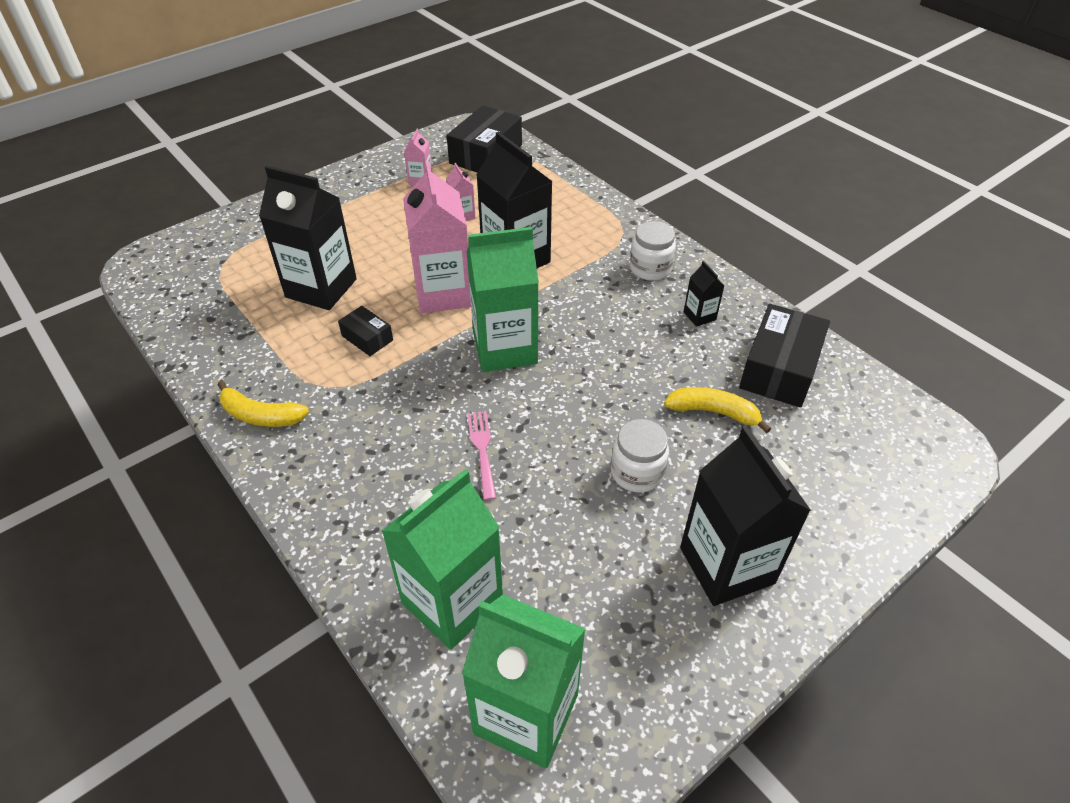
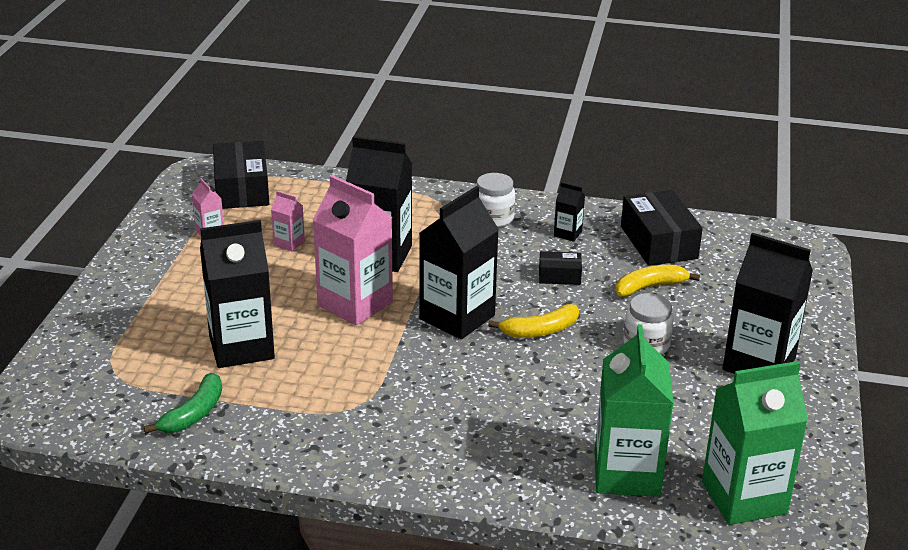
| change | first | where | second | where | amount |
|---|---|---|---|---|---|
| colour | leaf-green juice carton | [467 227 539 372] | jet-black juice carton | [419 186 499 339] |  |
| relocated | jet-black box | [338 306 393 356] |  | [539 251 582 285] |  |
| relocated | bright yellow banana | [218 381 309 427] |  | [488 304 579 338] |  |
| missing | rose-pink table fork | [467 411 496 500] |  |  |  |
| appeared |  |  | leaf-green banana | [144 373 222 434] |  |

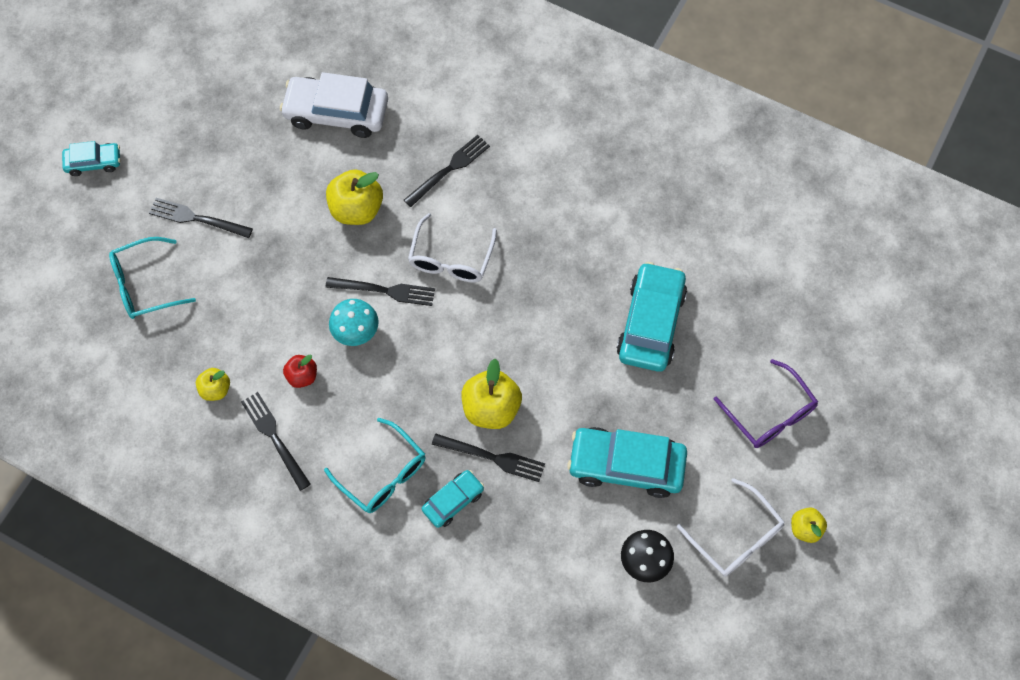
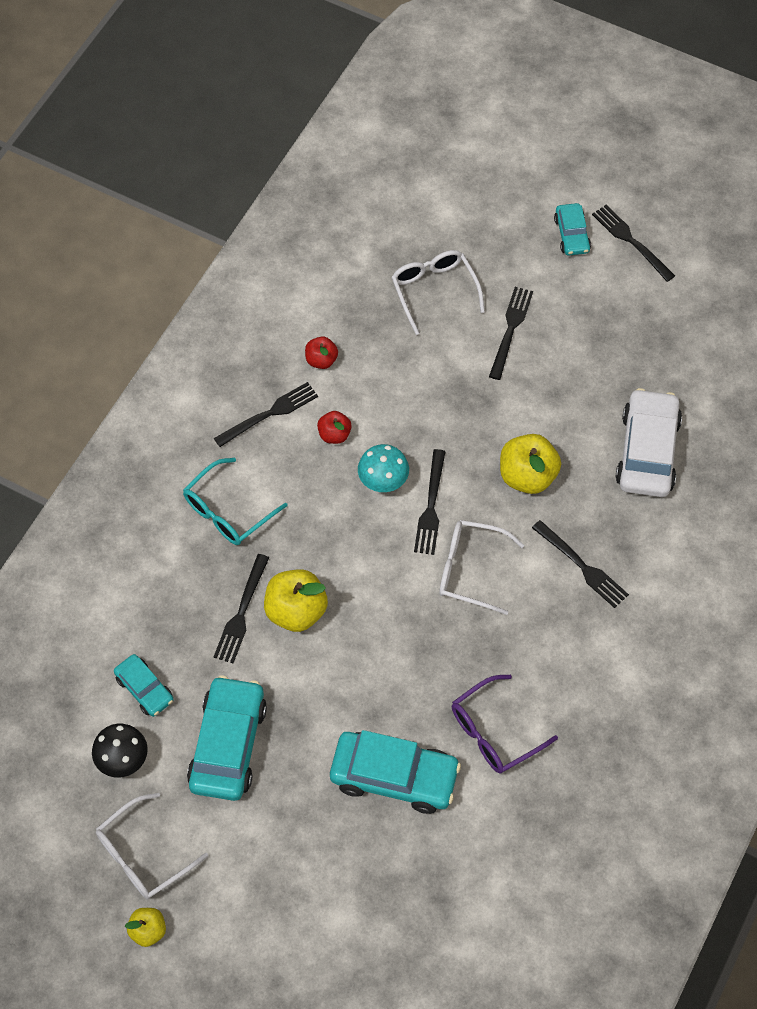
| change | first | where | second | where | amount |
|---|---|---|---|---|---|
| colour | turquoise spectacles | [109 237 196 319] | snow-white spectacles | [391 250 485 335] |  |
| relocated | purple spectacles | [714 359 818 448] |  | [452 675 558 774] |  |
| colour | bright yellow apple fruit | [196 368 230 401] | crimson apple fruit | [305 337 338 369] |  |
| relocated | turquoise car | [422 470 484 528] |  | [114 654 174 717] |  |
| appeared |  |  | jet-black table fork | [592 205 675 282] |  |

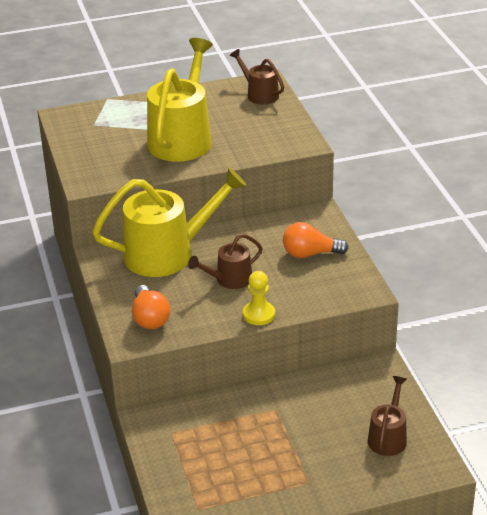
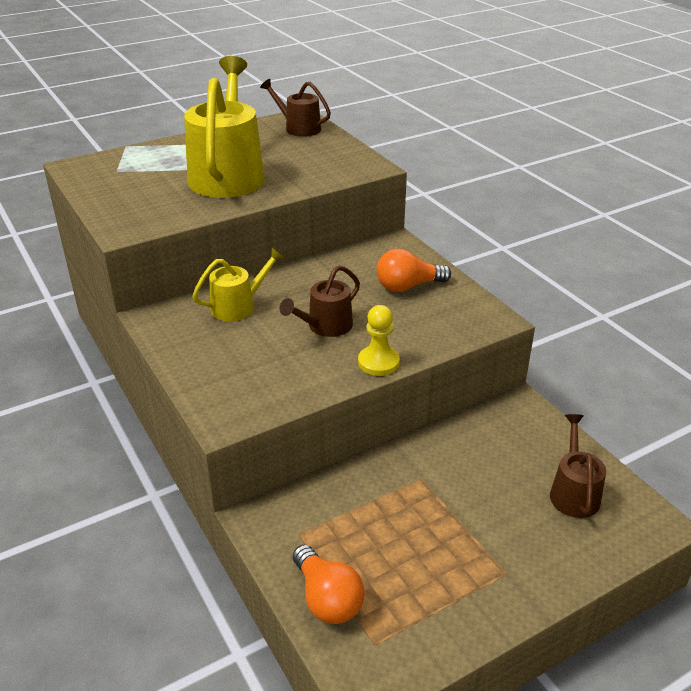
| change | first | where | second | where | amount |
|---|---|---|---|---|---|
| size | bright yellow watering can | [92 168 247 277] |  | [192 248 284 321] | x0.52 |
| relocated | orange light bulb | [132 285 170 329] |  | [293 545 365 624] |  |

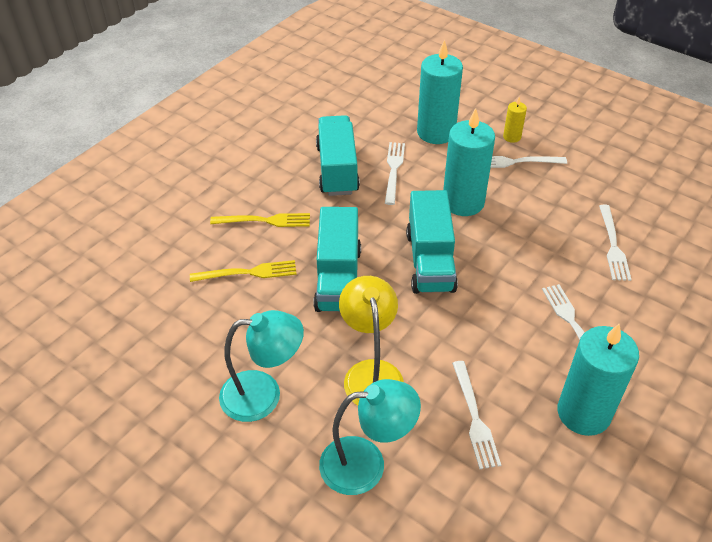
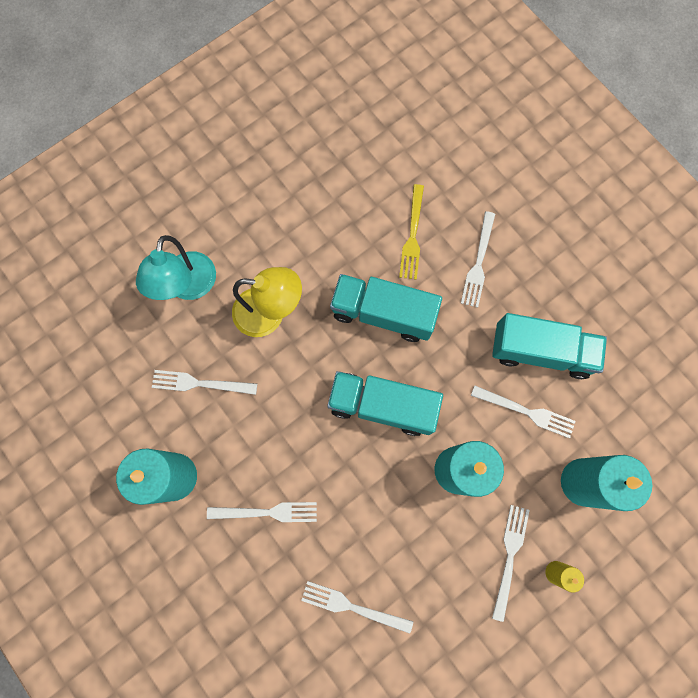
| change | first | where | second | where | amount |
|---|---|---|---|---|---|
| colour | bright yellow table fork | [210 213 310 227] | snow-white table fork | [461 211 495 308] |  |
| missing | turquoise reading lamp | [219 310 304 422] |  |  |  |

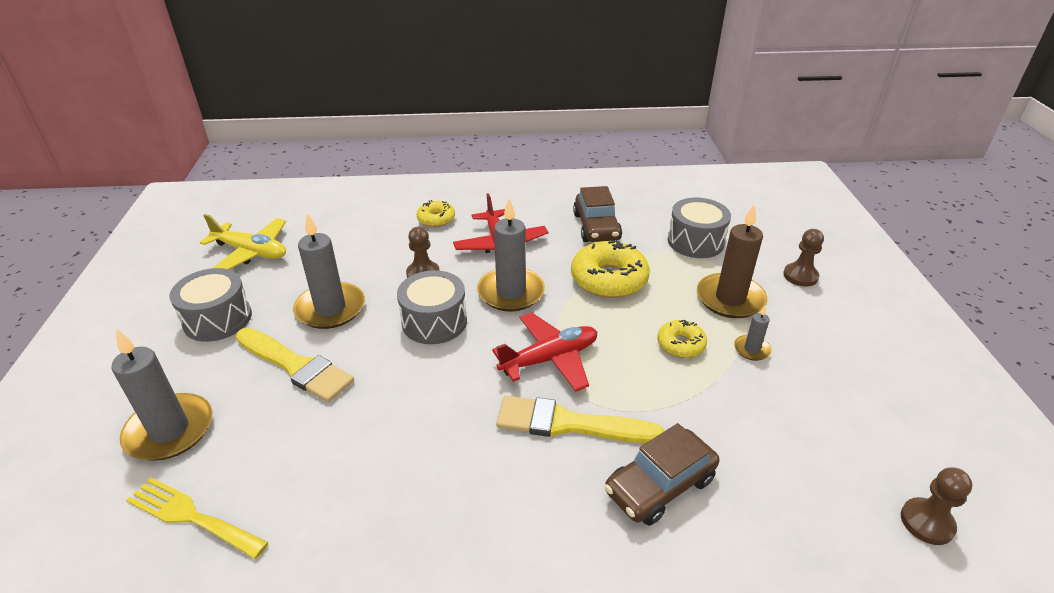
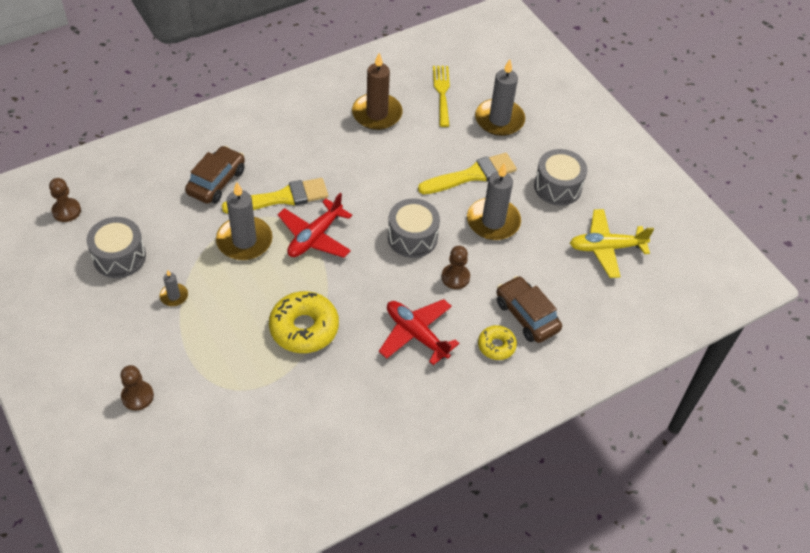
| change | first | where | second | where | amount |
|---|---|---|---|---|---|
| relocated | brown car | [573 186 622 242] |  | [496 276 562 343] |  |
| relocated | gray wax candle | [477 198 545 312] |  | [216 182 272 260] |  |
| relocated | gray drum | [668 198 731 258] |  | [87 217 146 278] |  |
| relocated | brown wax candle | [697 205 767 318] |  | [352 53 402 130] |  |
| missing | bright yellow donut | [657 320 707 358] |  |  |  |
| spun | bright yellow brush | [236 328 354 402] |  | [418 153 517 194] | 150 degrees clockwise |
| spun | bright yellow table fork | [126 477 268 559] |  | [433 66 450 127] | 90 degrees counterclockwise |

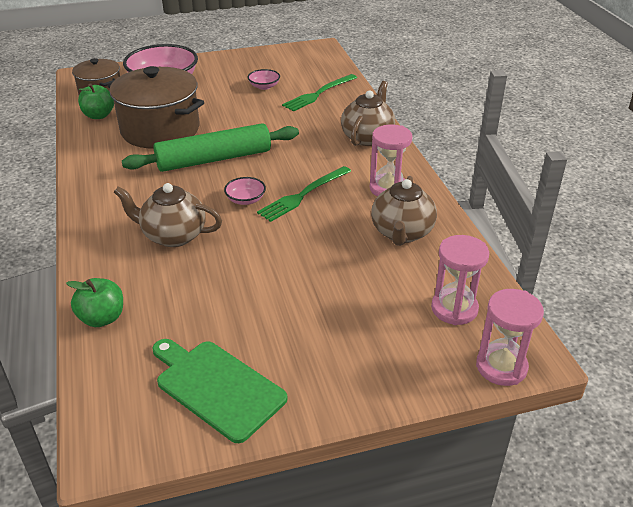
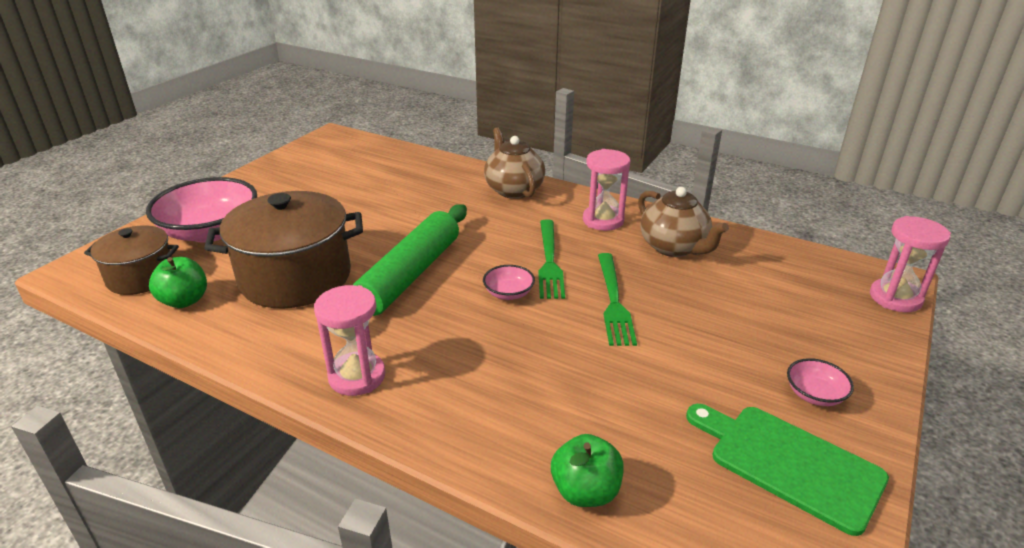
| change | first | where | second | where | amount |
|---|---|---|---|---|---|
| relocated | rose-pink serving bowl | [248 69 280 90] |  | [787 358 854 406] |  |
| relocated | leaf-green table fork | [282 74 357 112] |  | [598 253 637 346] |  |
| missing | brown china teapot | [114 183 222 247] |  |  |  |
| relocated | rose-pink hourglass | [431 235 489 325] |  | [314 285 385 396] |  |
| spun | leaf-green bread board | [152 339 287 443] |  | [686 404 889 536] | 45 degrees clockwise |

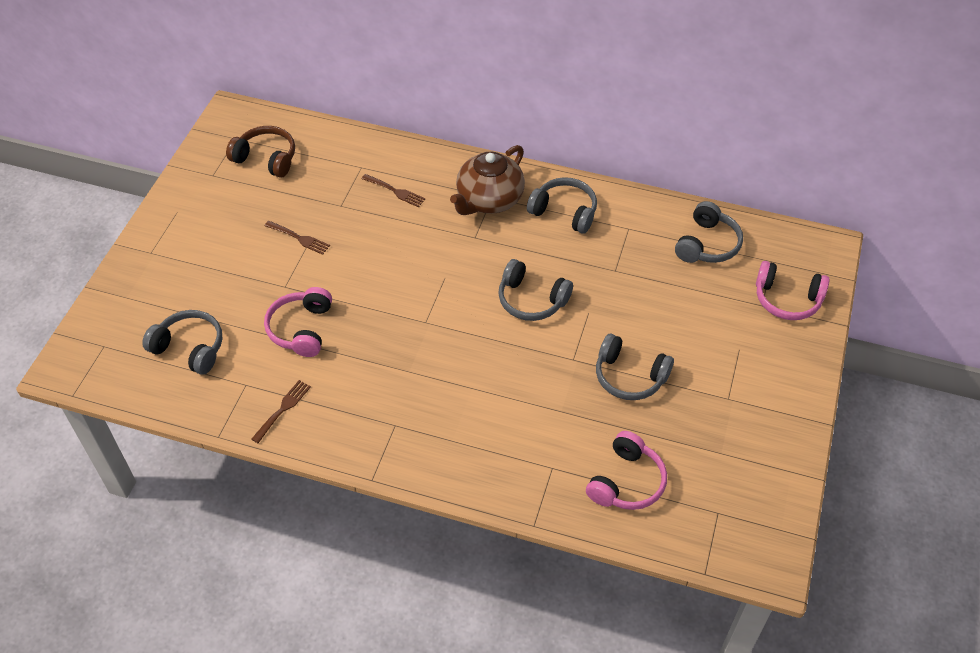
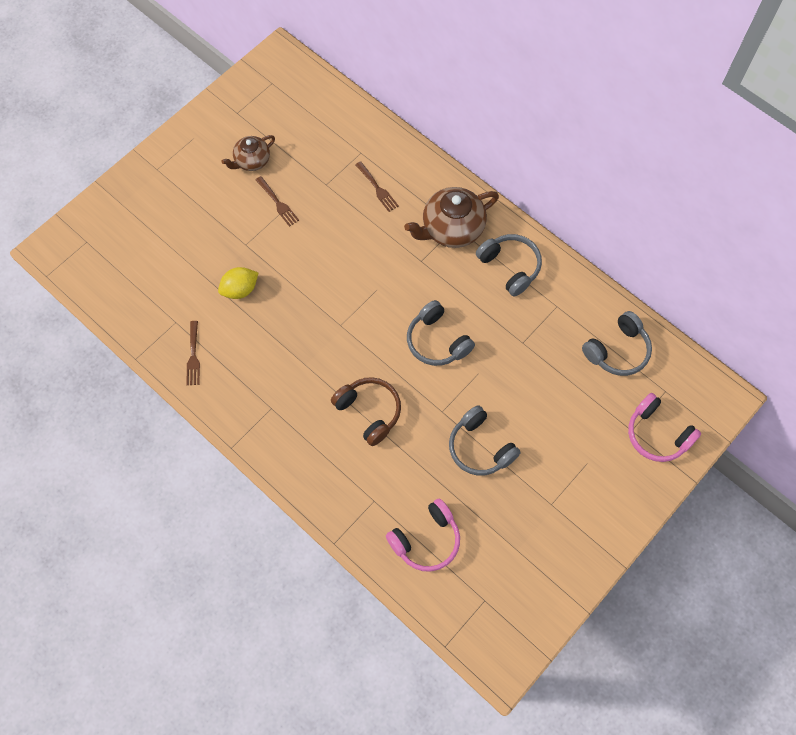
| change | first | where | second | where | amount |
|---|---|---|---|---|---|
| relocated | brown headset | [226 126 295 178] |  | [331 377 401 446] |  |
| exchanged | rose-pink headset | [264 287 332 357] | bright yellow citrus fruit | [218 267 258 299] |  |
| missing | gray headset | [142 310 222 375] |  |  |  |
| spun | brown table fork | [251 380 311 443] |  | [186 321 200 385] | 120 degrees clockwise |
| appeared |  |  | brown china teapot | [221 135 275 171] |  |

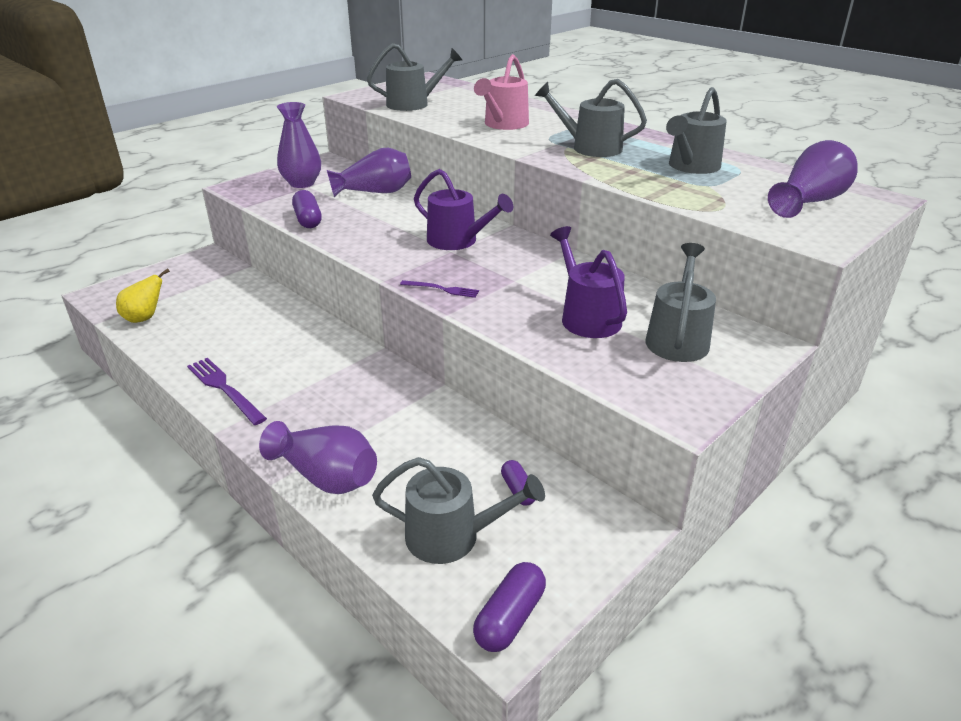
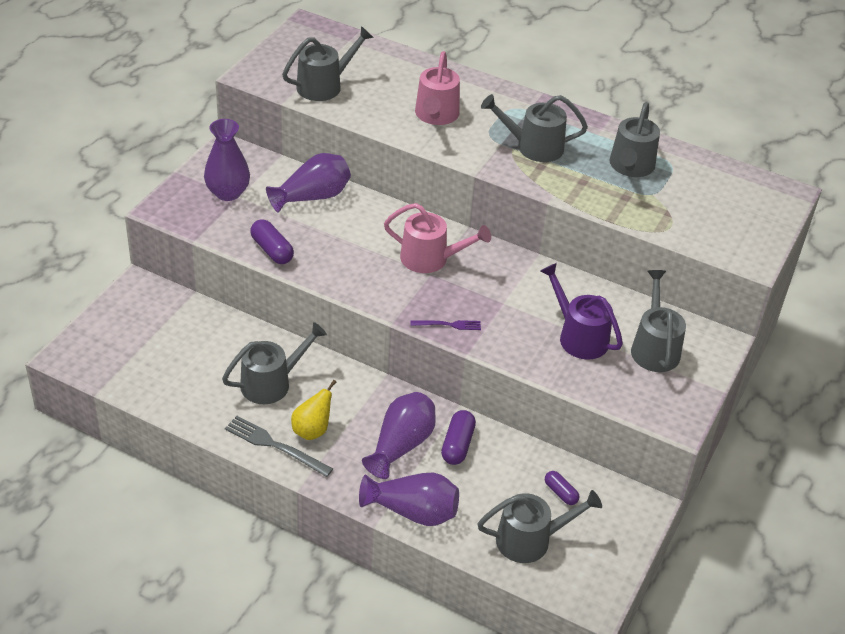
| change | first | where | second | where | amount |
|---|---|---|---|---|---|
| relocated | purple vase | [768 140 858 218] |  | [362 392 436 479] |  |
| colour | purple watering can | [414 169 513 250] | rose-pink watering can | [384 203 491 273] |  |
| relocated | bright yellow pear fruit | [116 268 170 323] |  | [291 380 336 440] |  |
| colour | purple table fork | [187 358 267 425] | gray table fork | [225 416 333 477] |  |
| relocated | purple capsule | [473 562 546 652] |  | [441 410 476 465] |  |
| appeared |  |  | gray watering can | [222 322 327 404] |  |

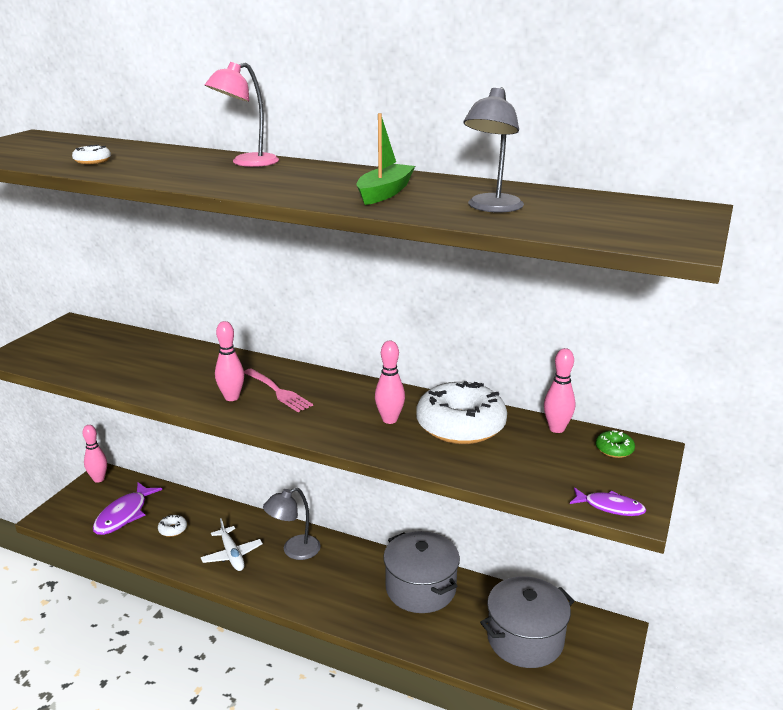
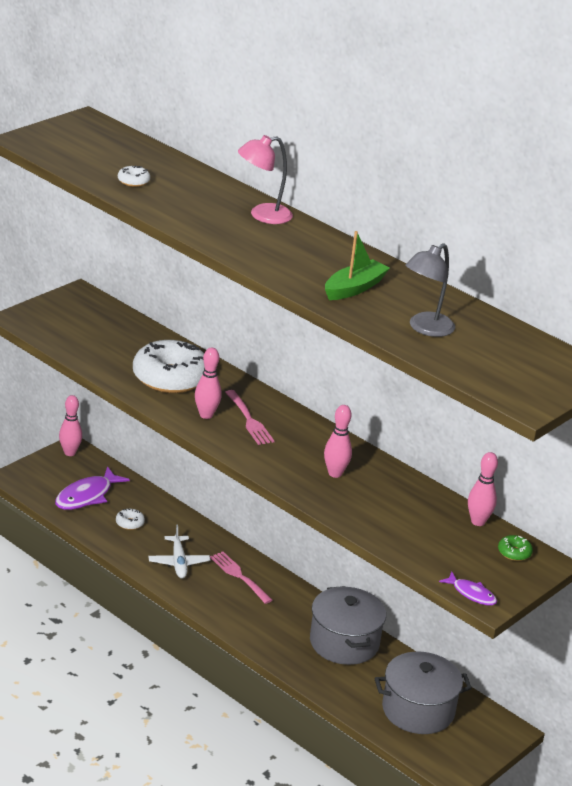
| change | first | where | second | where | amount |
|---|---|---|---|---|---|
| relocated | snow-white donut | [416 381 507 444] |  | [133 340 205 393] |  |
| exchanged | gray reading lamp | [263 487 321 560] | rose-pink table fork | [210 552 272 604] |  |

